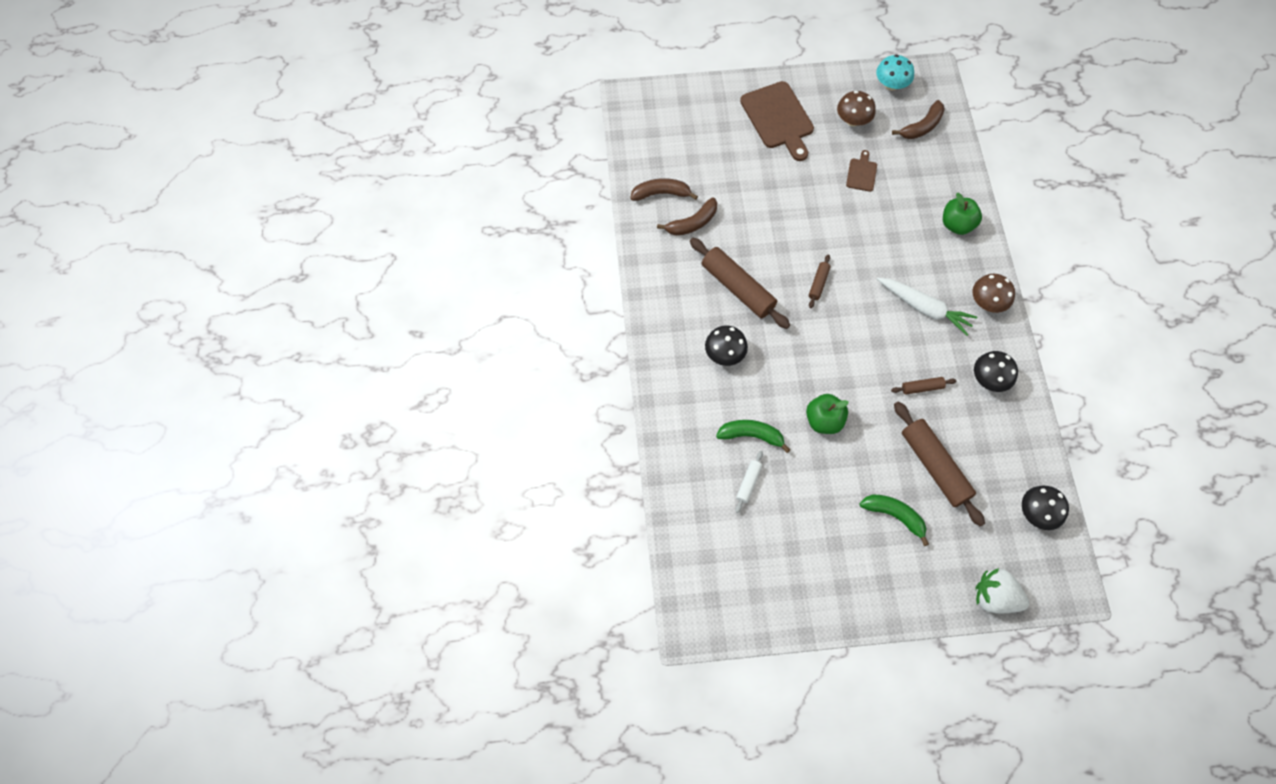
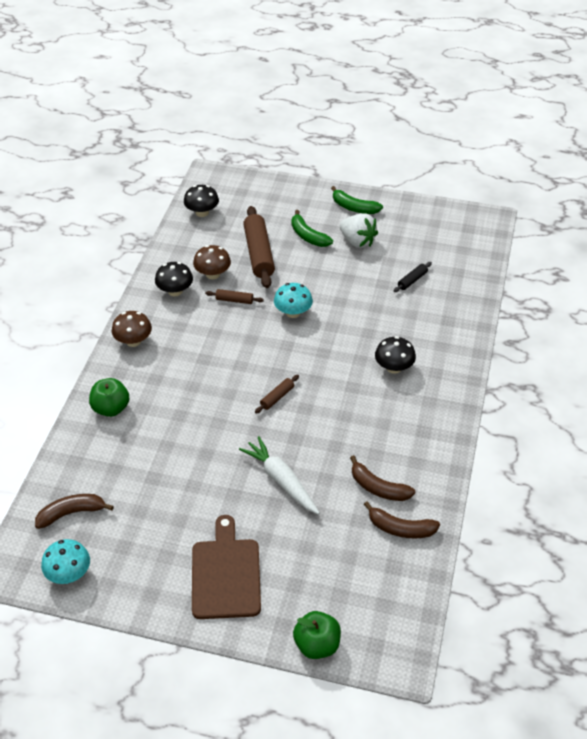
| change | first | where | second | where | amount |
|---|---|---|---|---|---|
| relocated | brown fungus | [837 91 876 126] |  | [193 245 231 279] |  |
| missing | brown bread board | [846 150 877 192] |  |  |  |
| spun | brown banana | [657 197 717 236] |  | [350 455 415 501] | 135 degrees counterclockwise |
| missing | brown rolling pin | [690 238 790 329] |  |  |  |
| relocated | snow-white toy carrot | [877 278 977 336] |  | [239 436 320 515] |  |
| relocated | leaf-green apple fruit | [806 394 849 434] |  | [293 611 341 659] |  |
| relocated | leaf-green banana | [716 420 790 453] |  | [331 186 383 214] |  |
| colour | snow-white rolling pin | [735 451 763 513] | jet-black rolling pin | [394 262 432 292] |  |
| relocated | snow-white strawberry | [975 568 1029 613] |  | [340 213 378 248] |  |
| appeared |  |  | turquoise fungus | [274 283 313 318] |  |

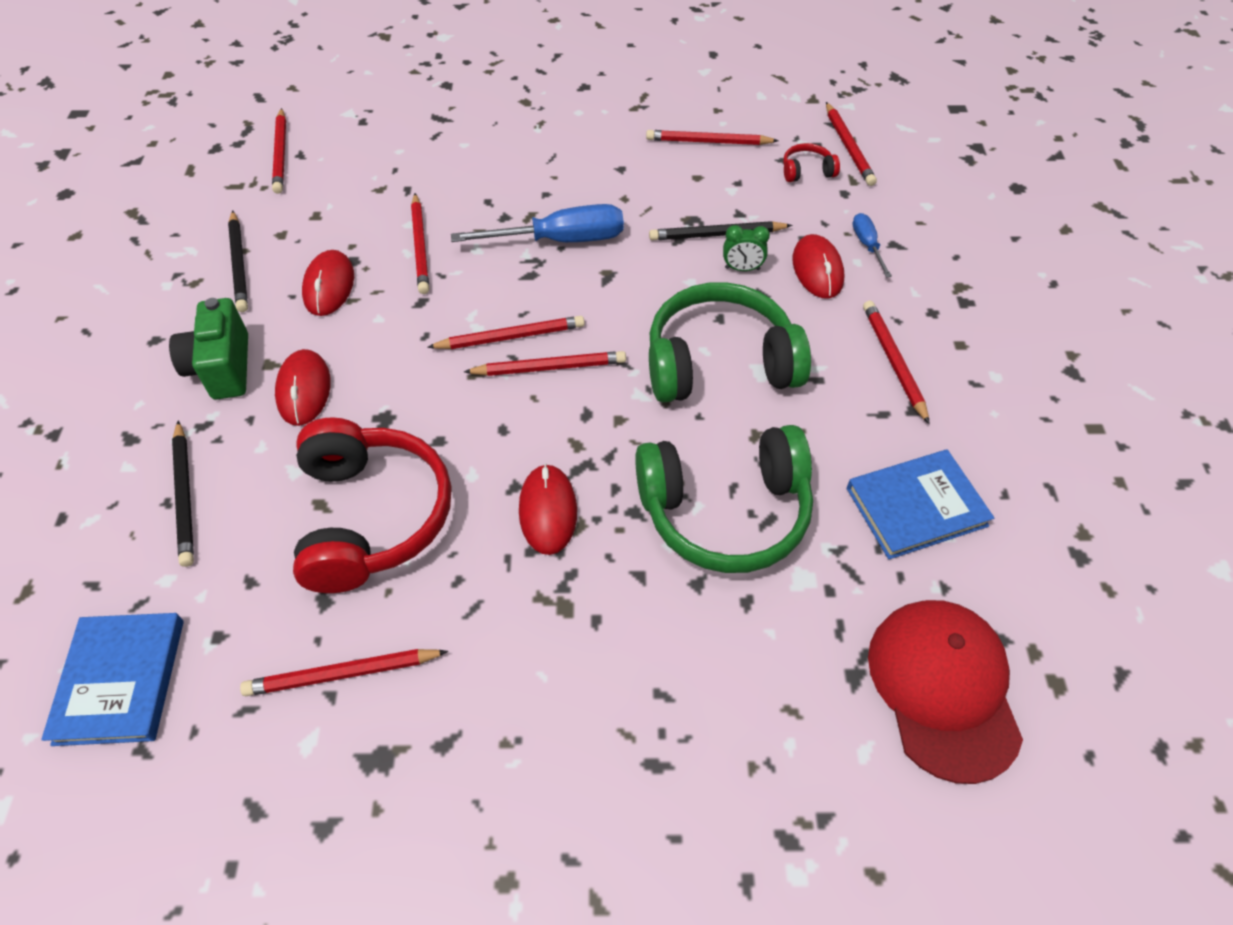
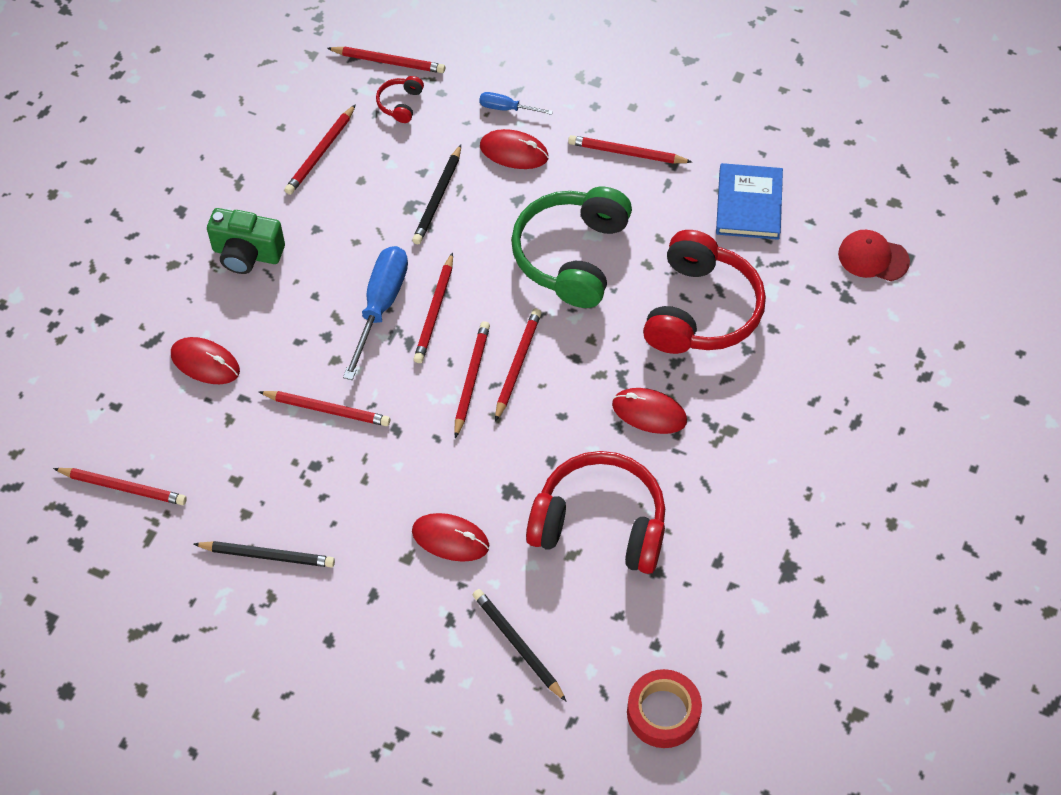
| change | first | where | second | where | amount |
|---|---|---|---|---|---|
| missing | leaf-green bedside clock | [723 225 770 271] |  |  |  |
| relocated | crimson computer mouse | [302 250 354 316] |  | [171 337 240 384] |  |
| relocated | leaf-green camera | [169 298 248 399] |  | [207 208 285 274] |  |
| spun | jet-black lead pencil | [172 420 194 567] |  | [473 589 567 702] | 135 degrees counterclockwise |
| colour | leaf-green headset | [635 425 813 573] | crimson headset | [643 230 766 354] |  |
| size | crimson peaked cap | [868 600 1023 784] |  | [838 230 910 281] | x0.60 |
| exchanged | cobalt hardback | [41 613 184 746] | crimson sticky tape | [627 669 702 748] |  |
| relocated | crimson lead pencil | [240 649 448 696] |  | [414 252 453 363] |  |

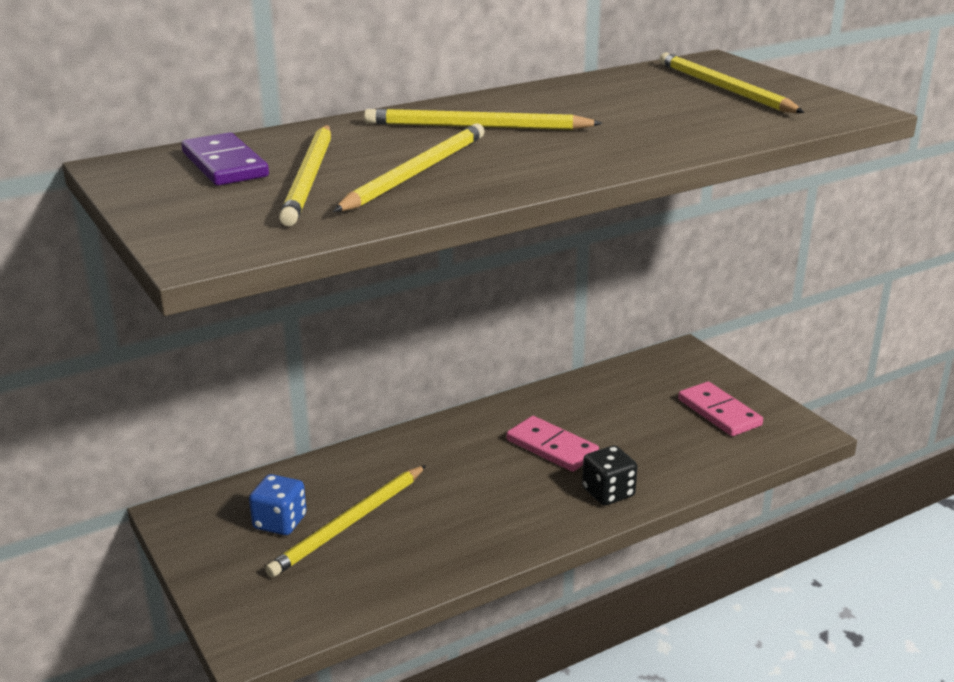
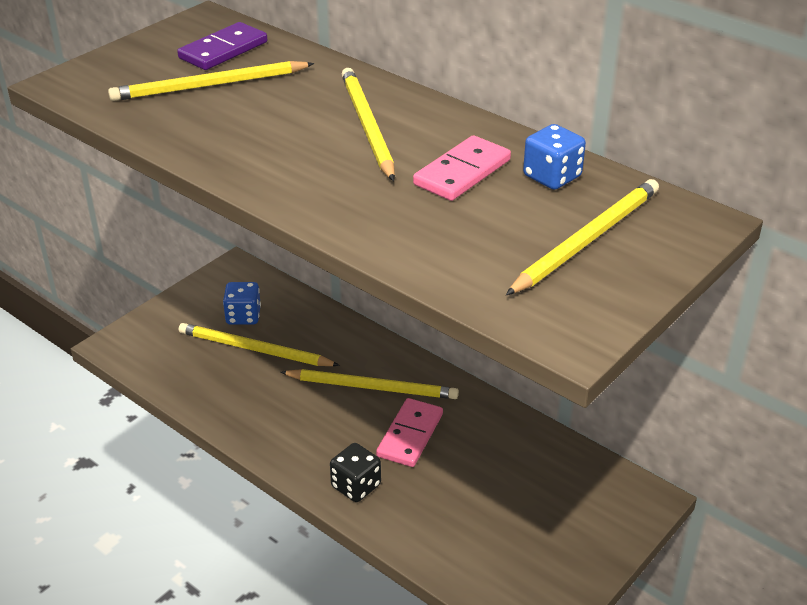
| change | first | where | second | where | amount |
|---|---|---|---|---|---|
| relocated | bright yellow lead pencil | [333 123 485 212] |  | [280 369 459 399] |  |
| relocated | rose-pink domino piece | [678 382 763 436] |  | [413 135 511 201] |  |
| appeared |  |  | cobalt game die | [523 124 586 190] |  |

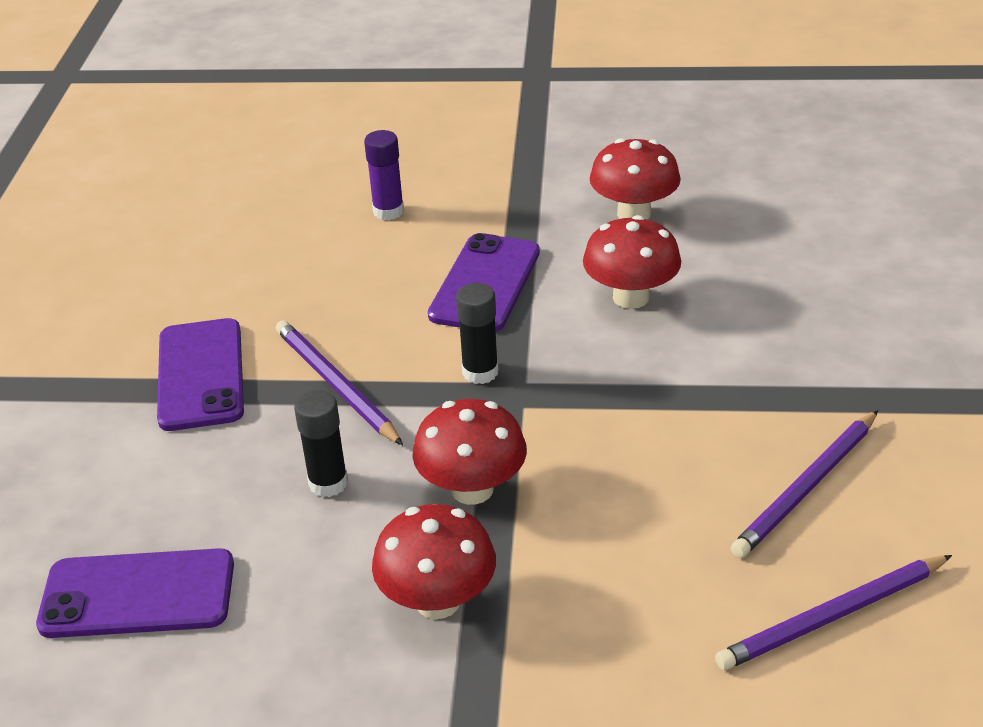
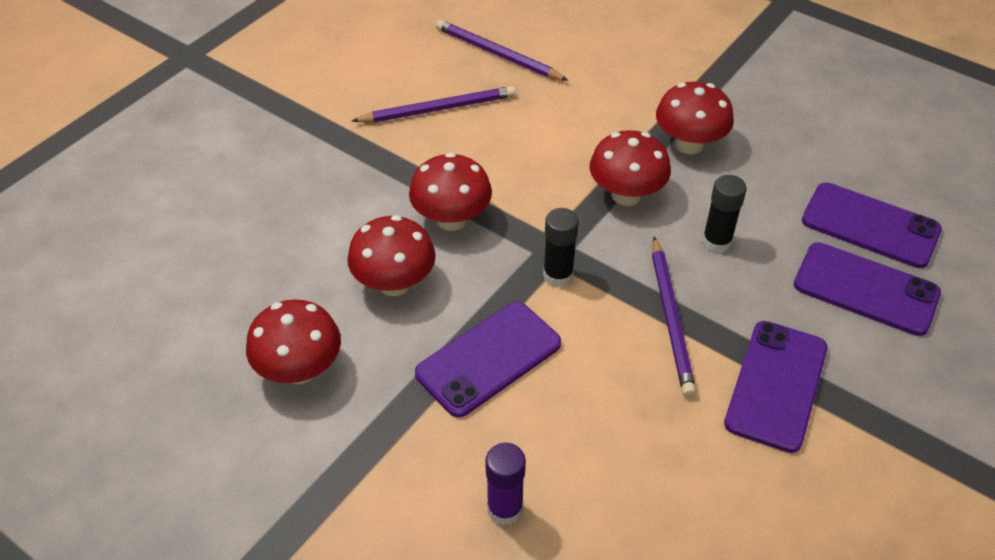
| change | first | where | second | where | amount |
|---|---|---|---|---|---|
| spun | purple lead pencil | [715 555 952 670] |  | [436 20 568 81] | 150 degrees counterclockwise |
| appeared |  |  | crimson fungus | [409 153 492 231] |  |
| appeared |  |  | purple phone | [794 242 941 336] |  |

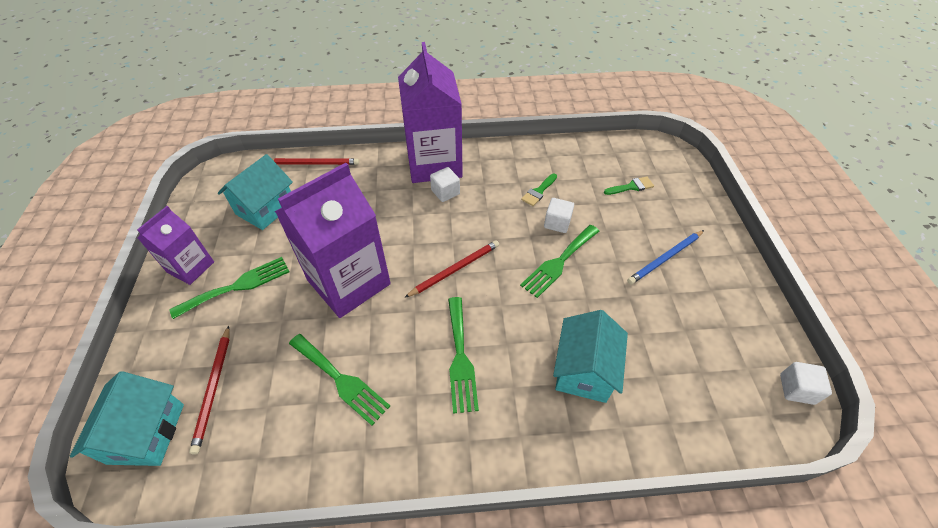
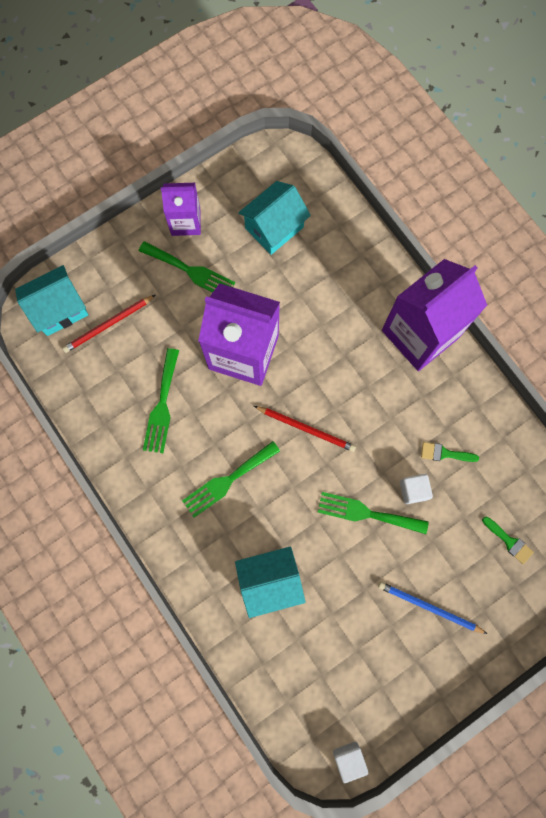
| change | first | where | second | where | amount |
|---|---|---|---|---|---|
| spun | turquoise house | [218 154 293 230] |  | [238 181 311 255] | 45 degrees counterclockwise |
| missing | crimson lead pencil | [272 158 359 165] |  |  |  |
| missing | snow-white cube | [430 167 460 202] |  |  |  |

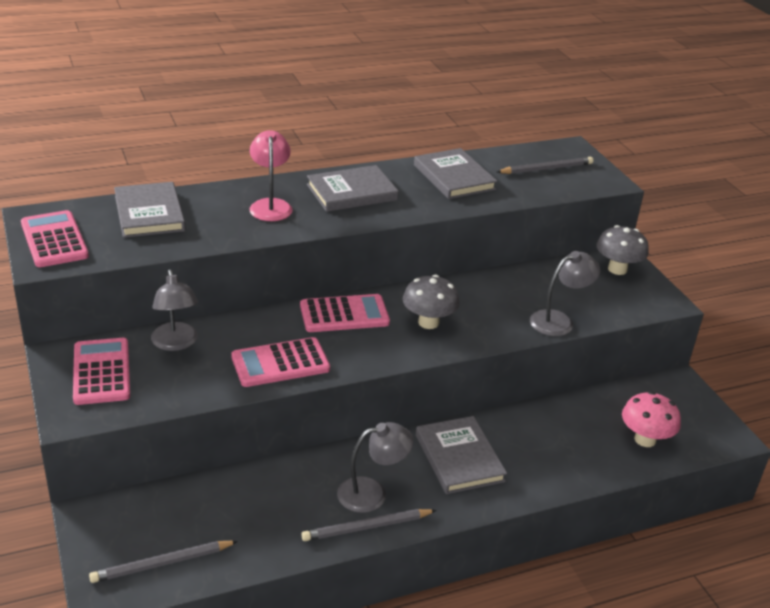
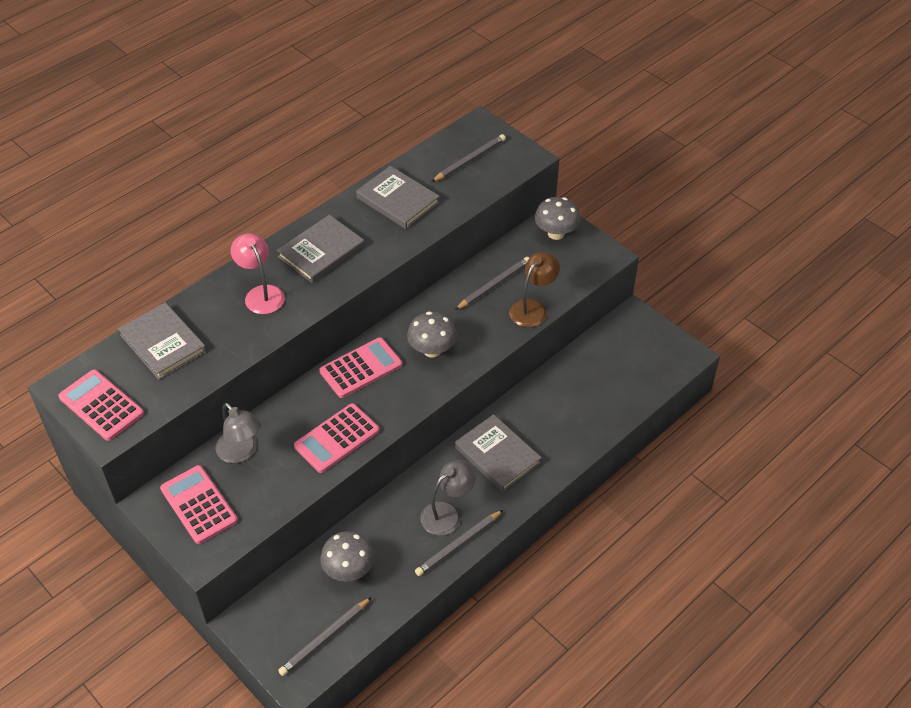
| change | first | where | second | where | amount |
|---|---|---|---|---|---|
| colour | gray reading lamp | [530 251 600 336] | brown reading lamp | [509 252 560 327] |  |
| missing | rose-pink fungus | [622 392 681 447] |  |  |  |
| appeared |  |  | gray lead pencil | [455 257 529 310] |  |
| appeared |  |  | gray fungus | [320 531 374 582] |  |

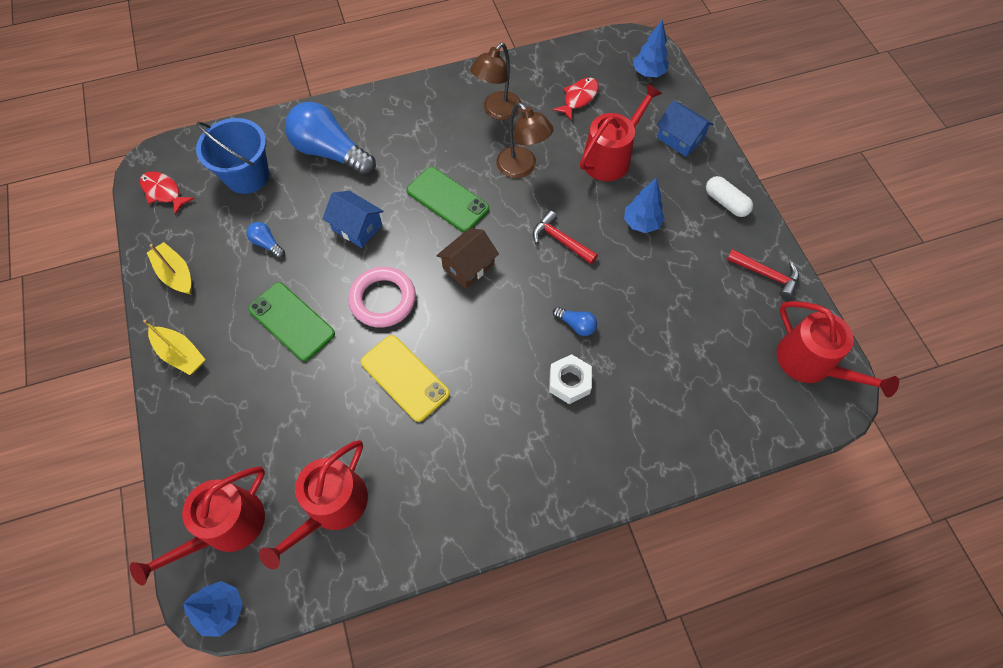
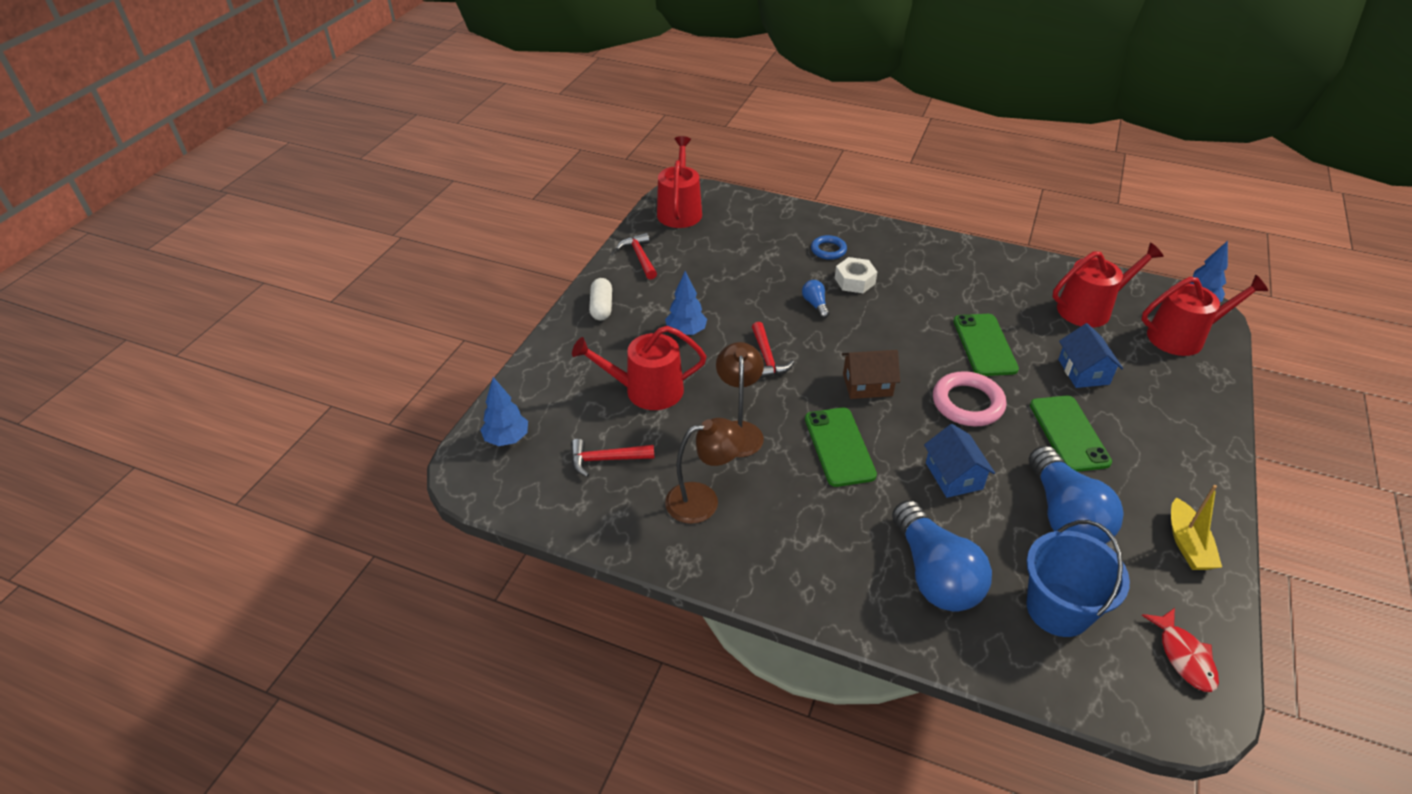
| change | first | where | second | where | amount |
|---|---|---|---|---|---|
| exchanged | crimson toy fish | [552 78 599 121] | crimson claw hammer | [571 439 655 477] |  |
| relocated | cobalt house | [657 101 713 157] |  | [1058 323 1123 388] |  |
| size | cobalt light bulb | [247 222 285 258] |  | [1029 446 1124 544] | x2.33 |
| missing | bright yellow sailboat | [143 320 206 375] |  |  |  |
| colour | bright yellow phone | [361 335 450 422] | leaf-green phone | [953 314 1019 376] |  |
| appeared |  |  | cobalt hoop | [811 235 847 260] |  |

